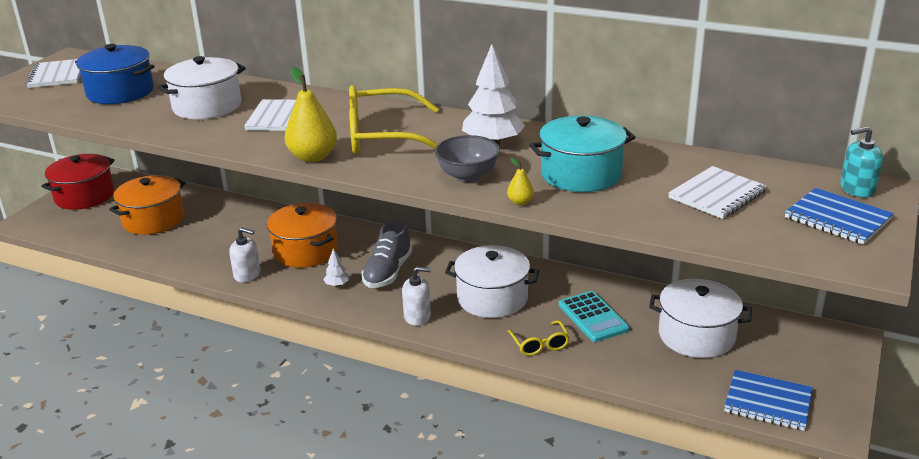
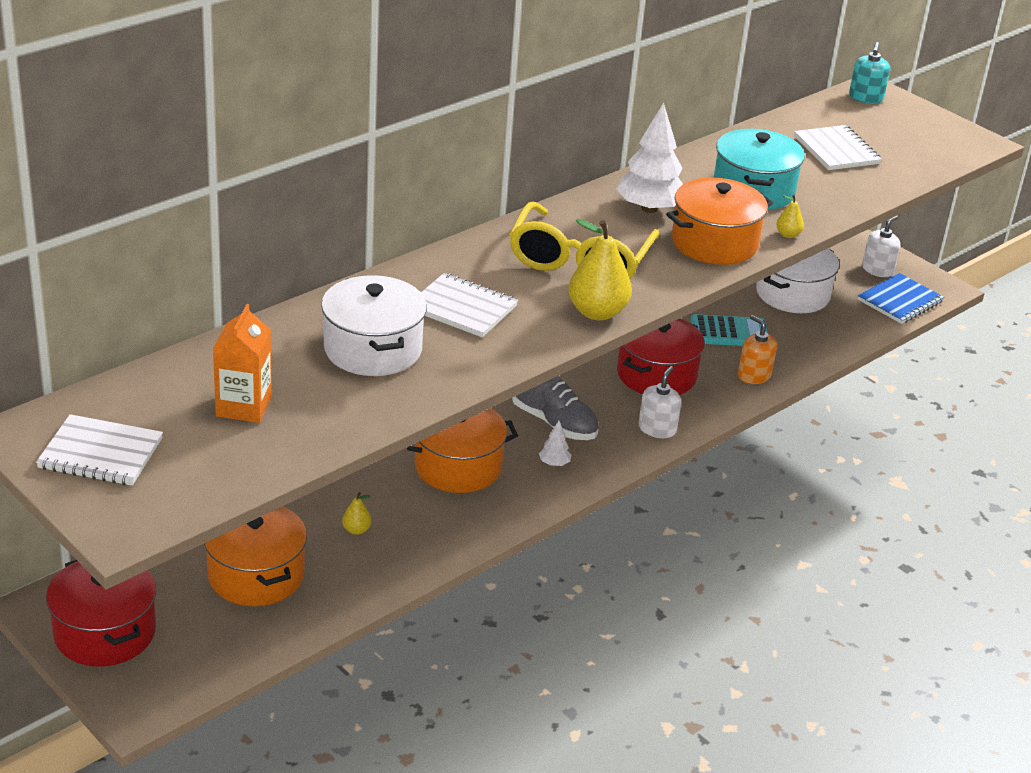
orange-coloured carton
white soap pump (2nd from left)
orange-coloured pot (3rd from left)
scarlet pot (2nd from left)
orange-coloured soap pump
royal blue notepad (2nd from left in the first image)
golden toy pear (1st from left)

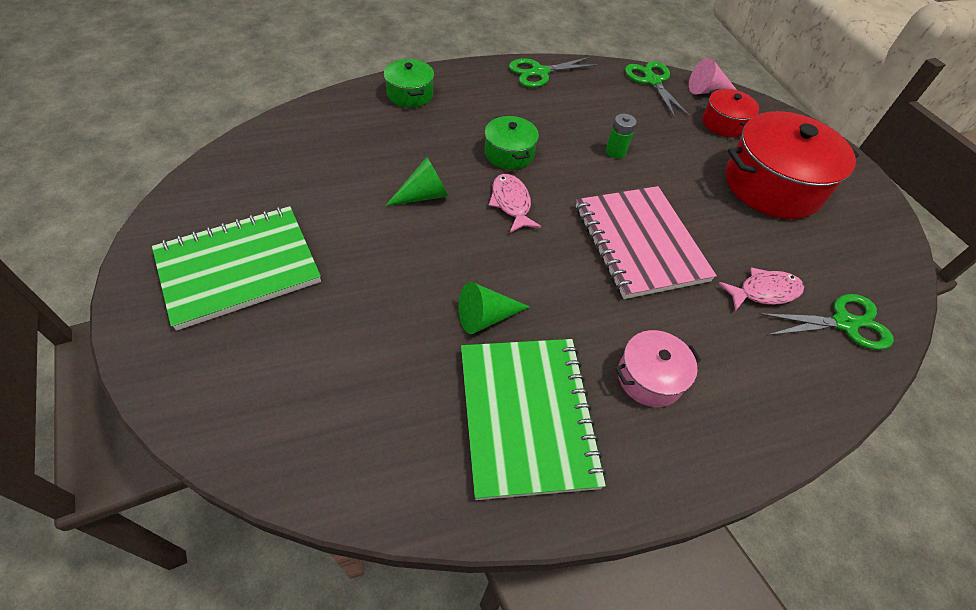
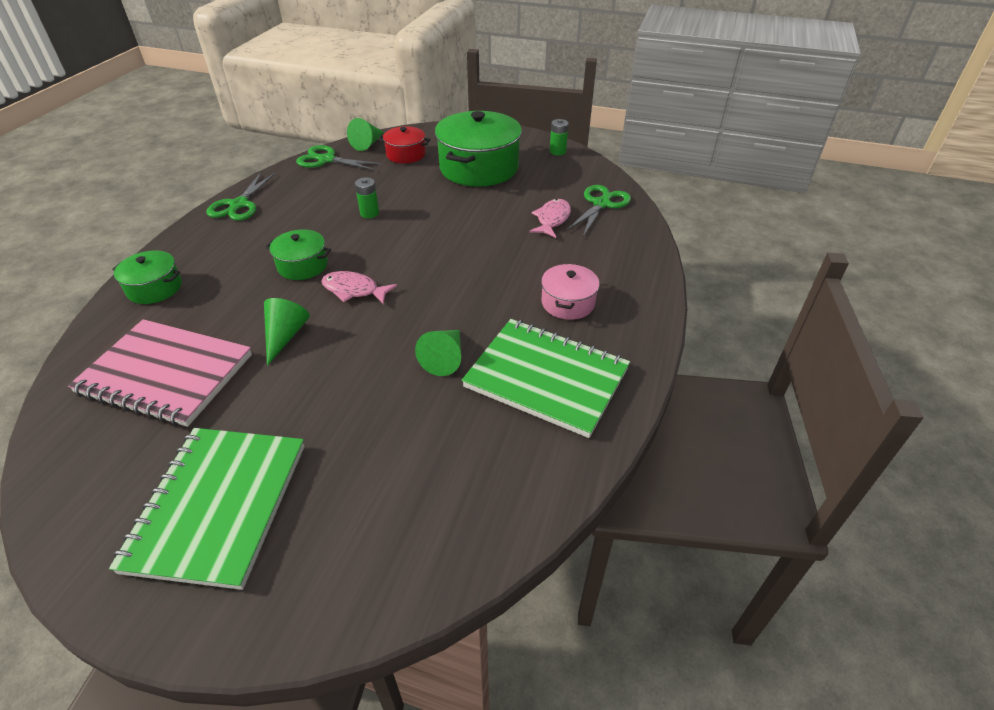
rosy notepad
leaf-green cone shape (2nd from left)
leaf-green pot (3rd from left)
leaf-green AA battery (2nd from left)

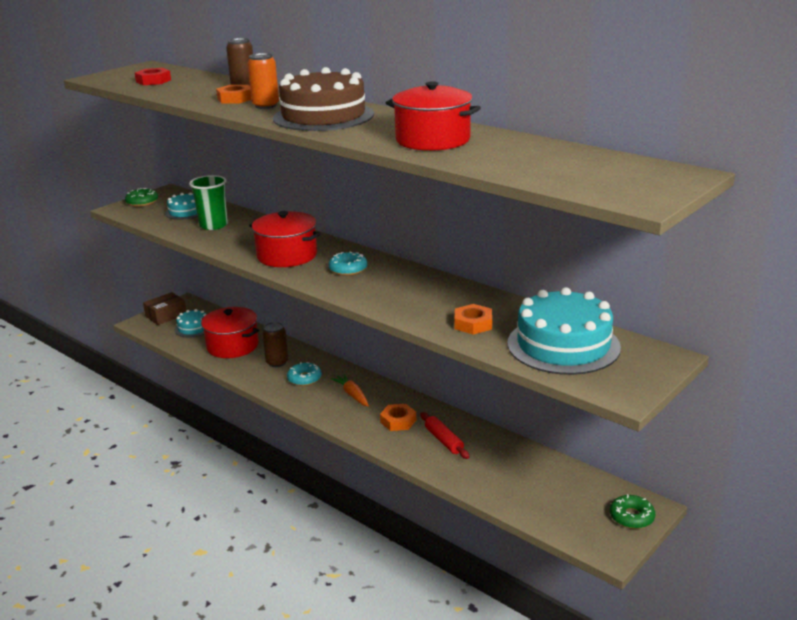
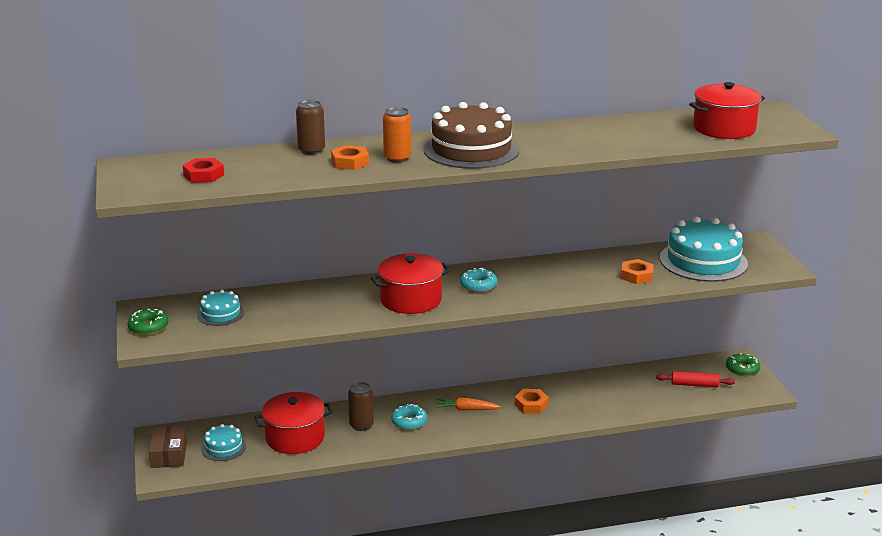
leaf-green tumbler
scarlet pot (3rd from left)
scarlet rolling pin

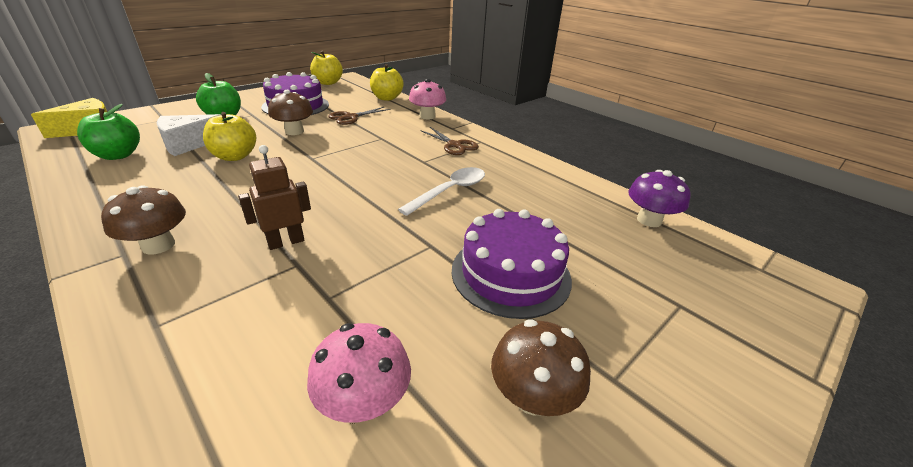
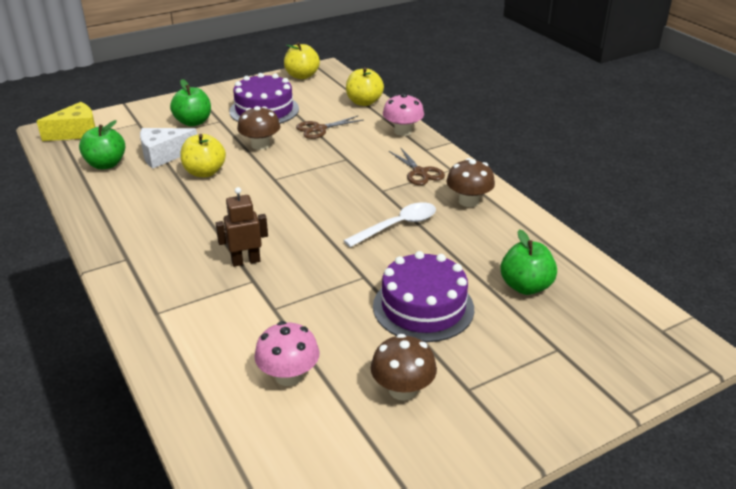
dark brown mushroom (3rd from left)
violet mushroom
leaf-green apple (3rd from left)

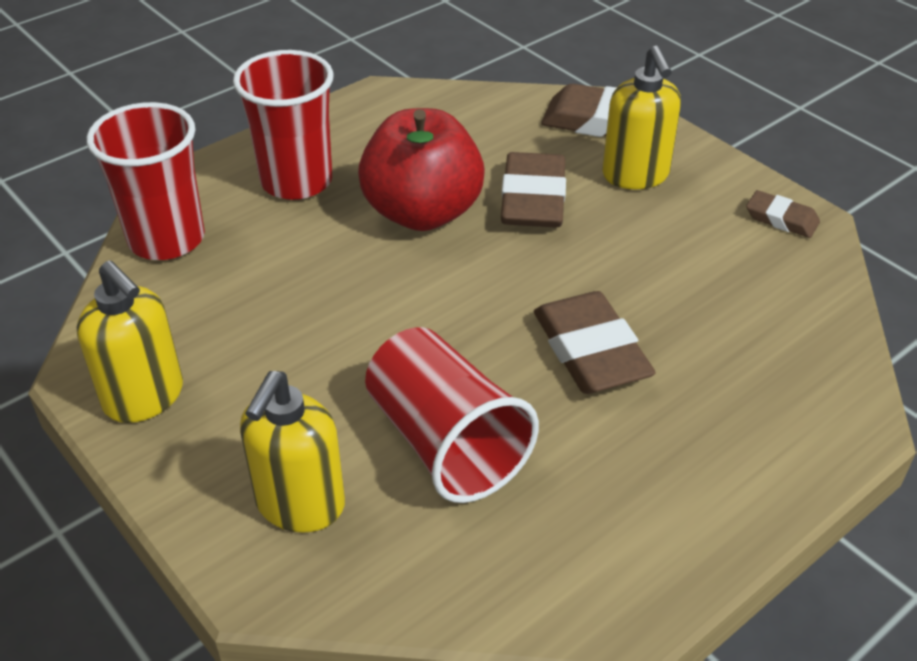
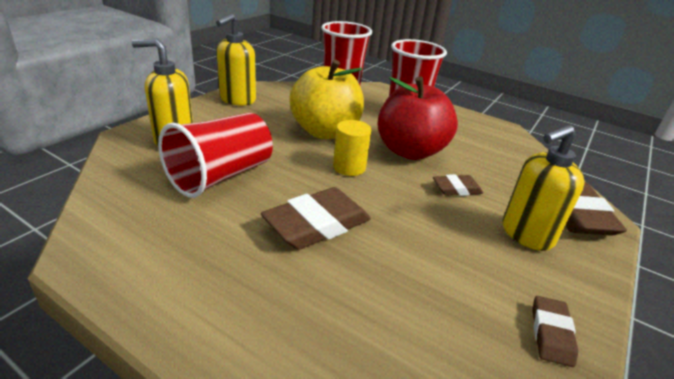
dark brown eraser (2nd from left)
golden apple
golden solid cylinder

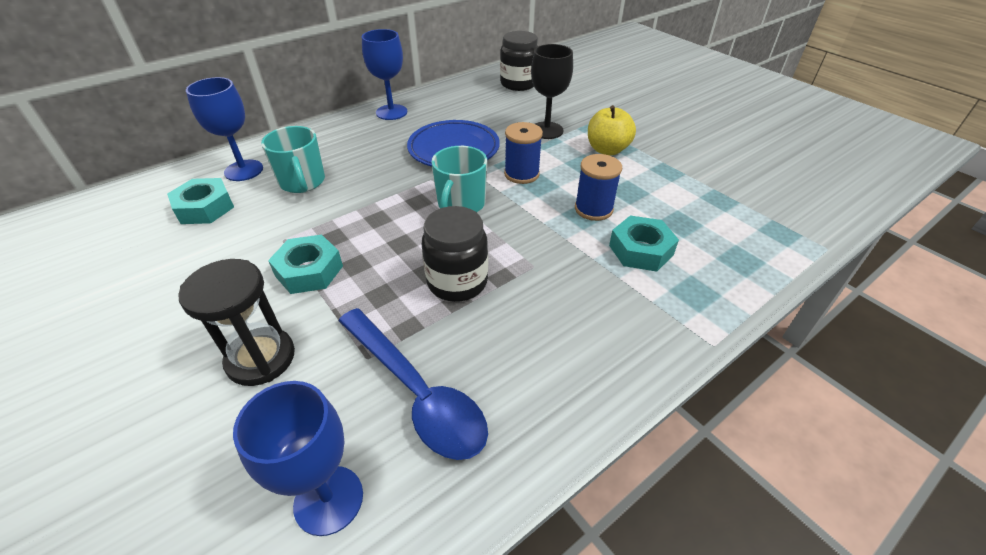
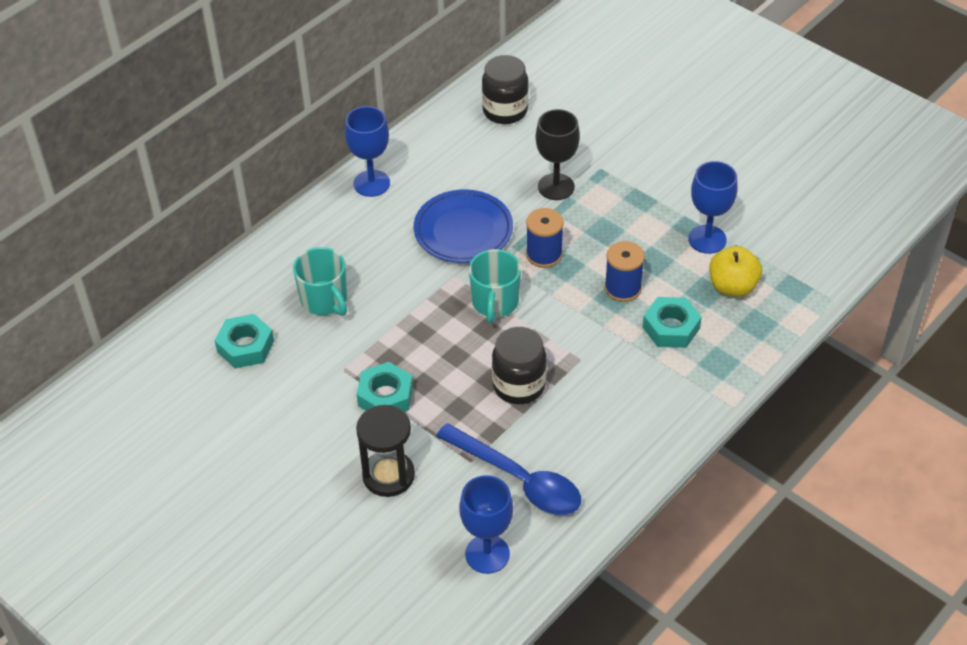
royal blue wine glass (3rd from left)
golden apple

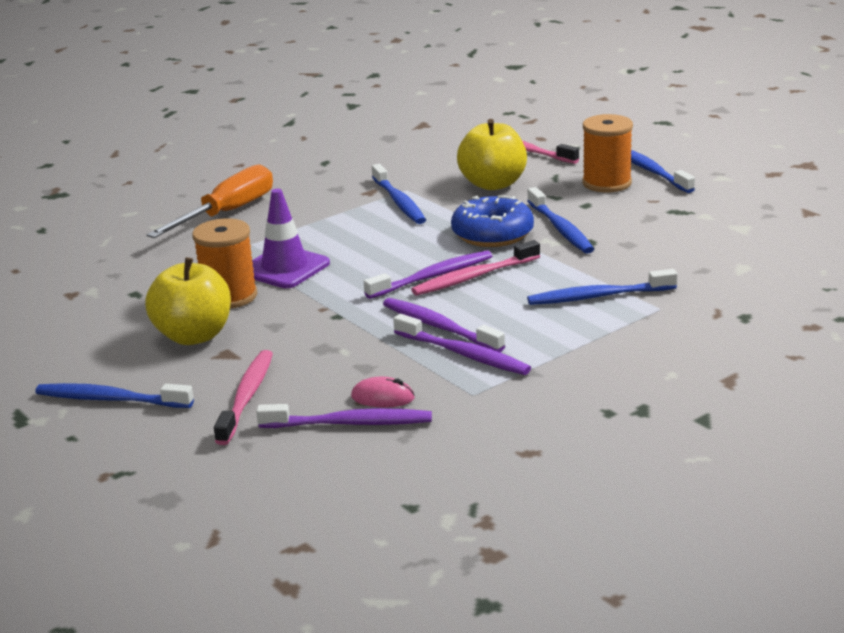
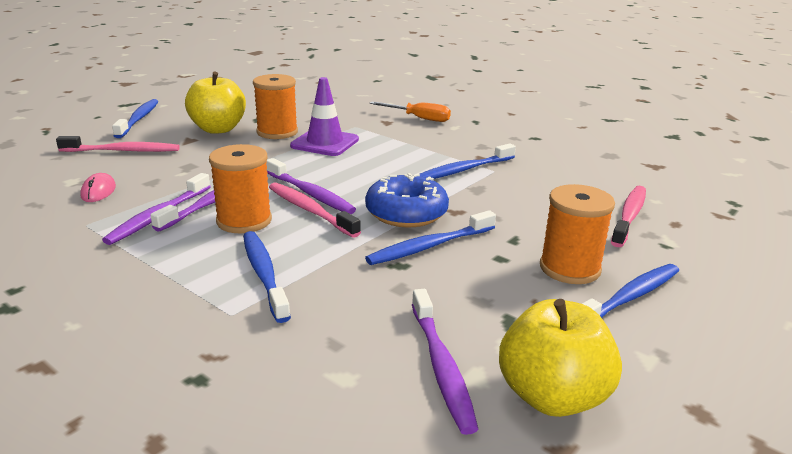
orange-coloured flat screwdriver
violet toothbrush (4th from left)
golden apple (2nd from left)
orange-coloured spool (1st from left)

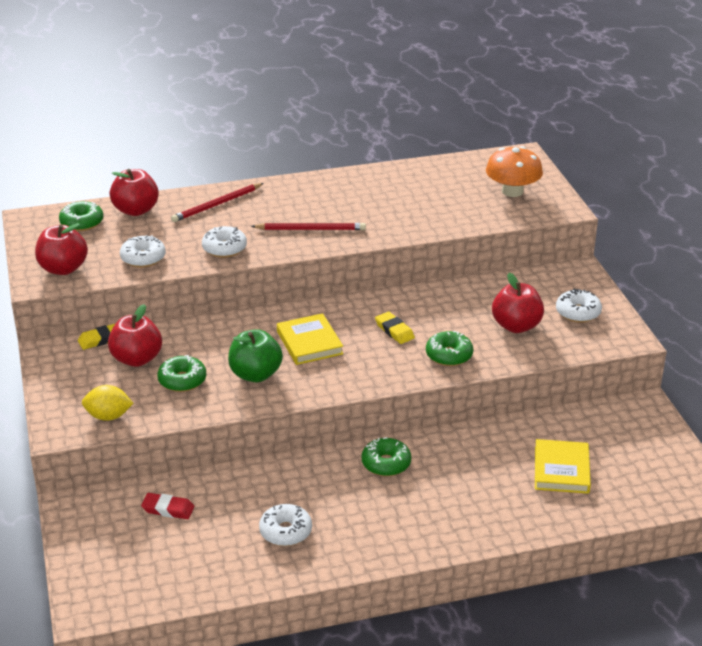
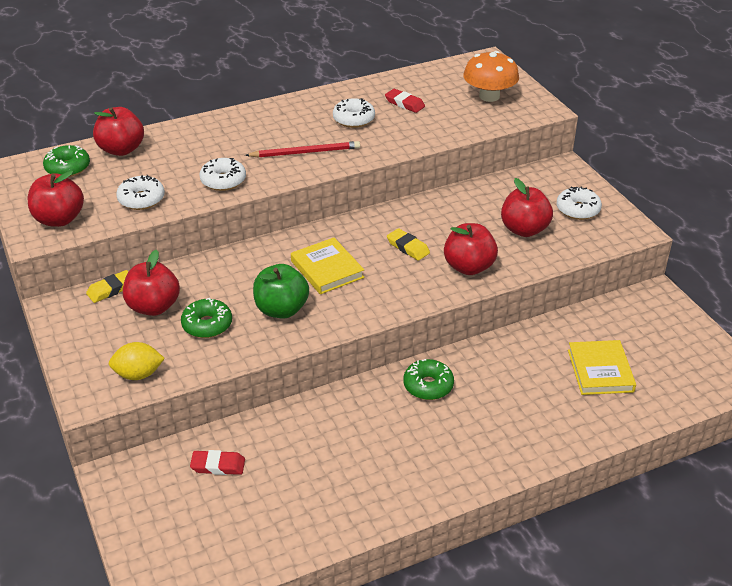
scarlet wooden pencil (1st from left in the first image)
white glazed donut (3rd from left)
scarlet apple (4th from left)
scarlet eraser (2nd from left)

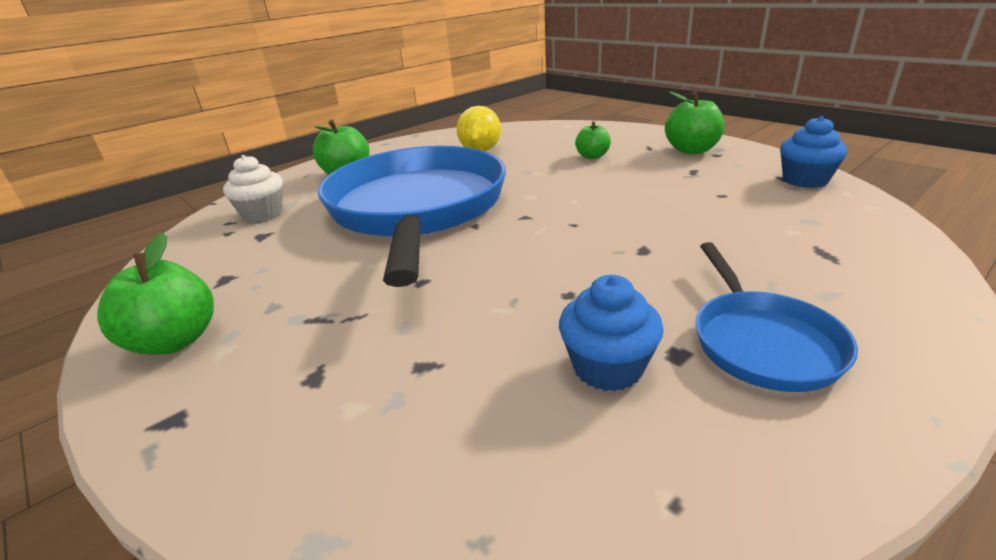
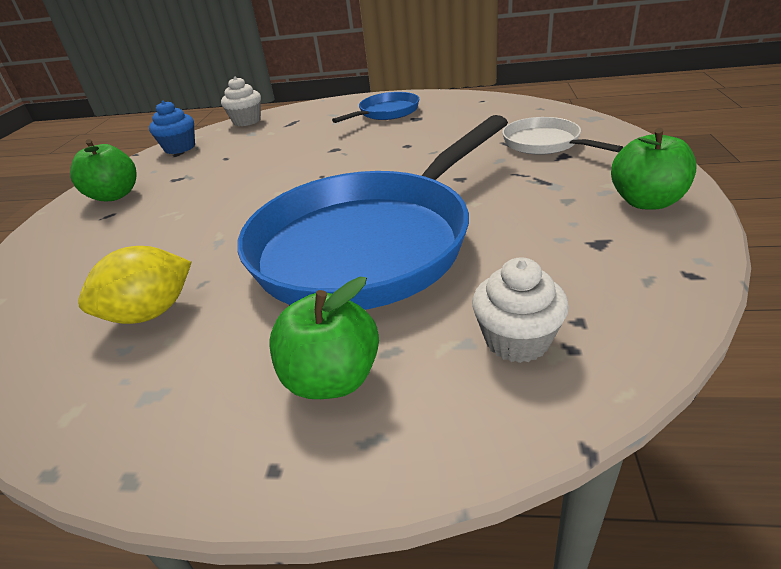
royal blue cupcake (1st from left in the first image)
leaf-green apple (3rd from left in the first image)
white cupcake (1st from left)
white skillet

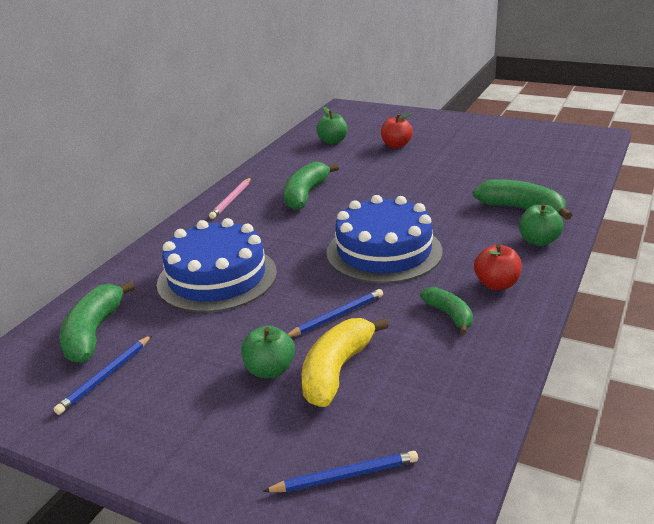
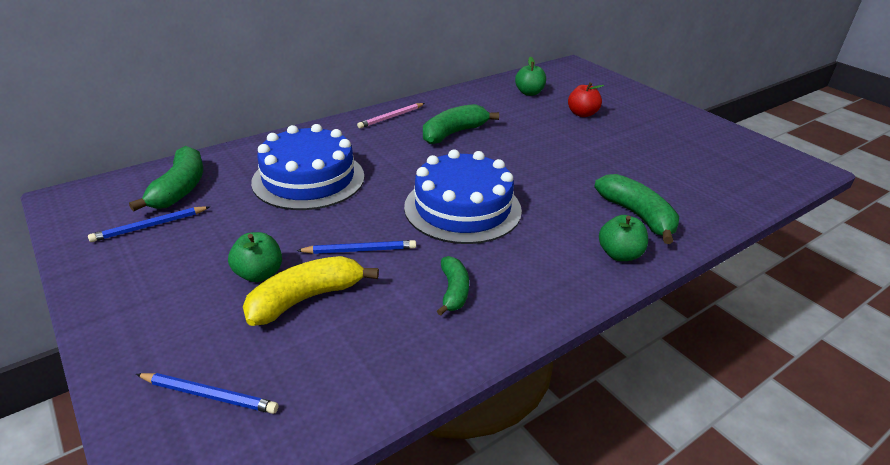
leaf-green banana fruit (1st from left)
scarlet apple (2nd from left in the first image)

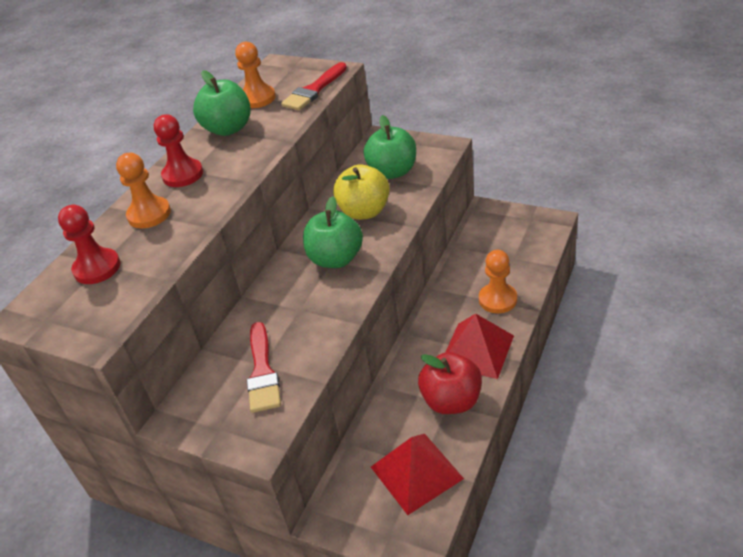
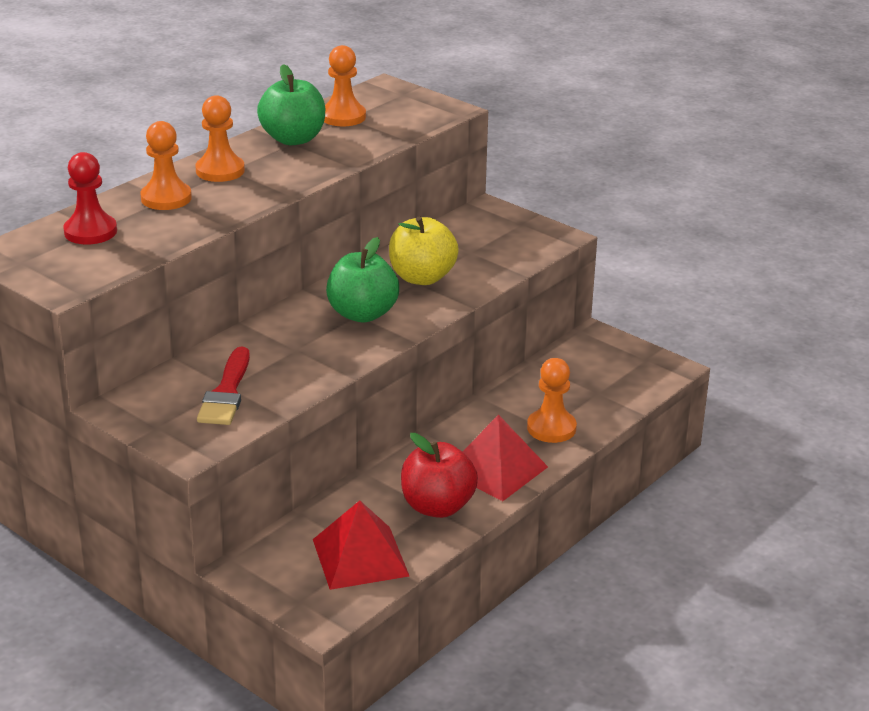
orange-coloured chess pawn (2nd from left)
scarlet paintbrush (2nd from left in the first image)
leaf-green apple (3rd from left in the first image)

